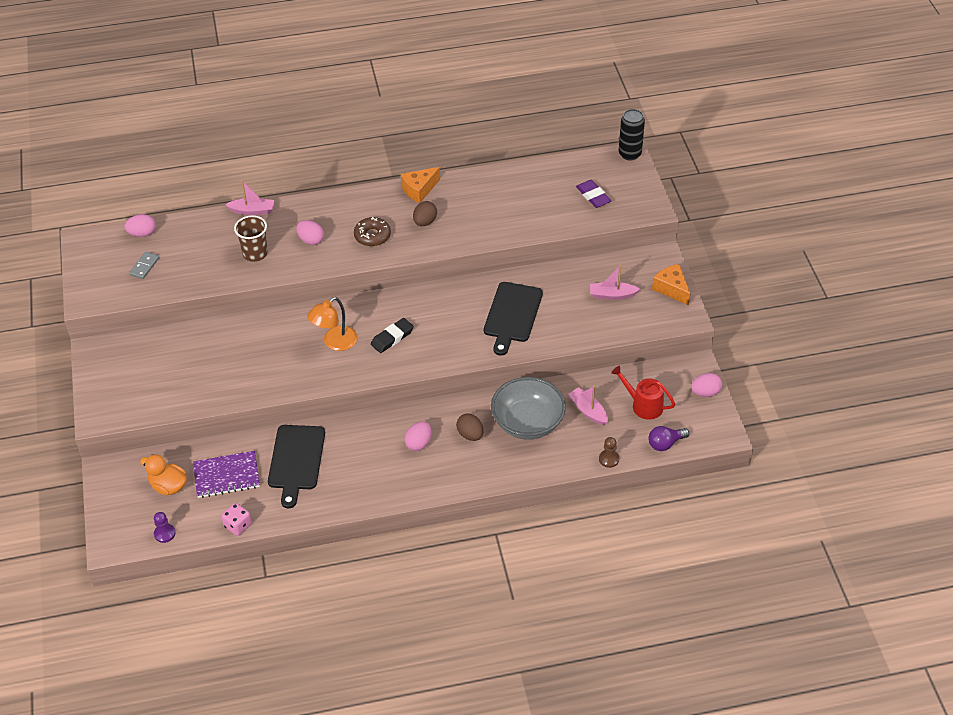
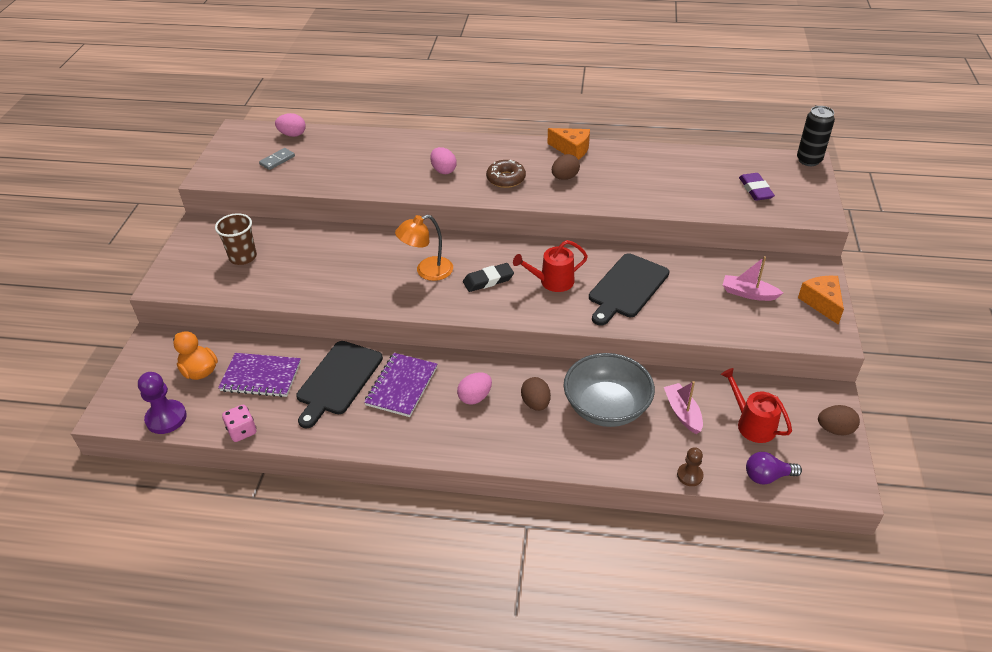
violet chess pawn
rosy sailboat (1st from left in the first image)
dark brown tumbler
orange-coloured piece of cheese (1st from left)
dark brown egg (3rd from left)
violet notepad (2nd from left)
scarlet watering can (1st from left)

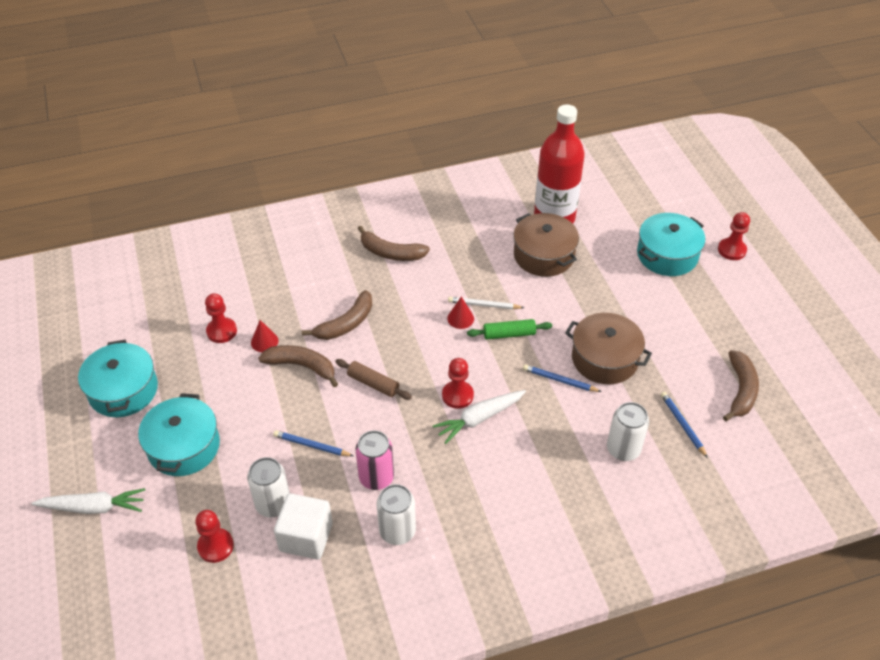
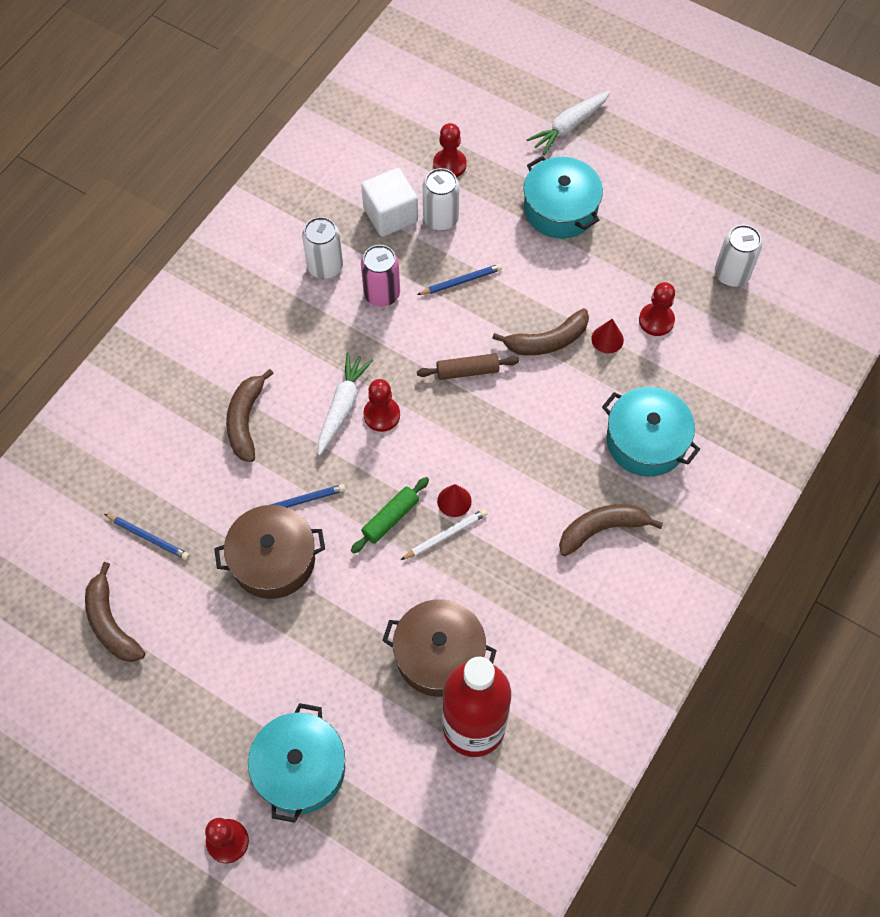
teal pot (3rd from left)
dark brown banana fruit (2nd from left)
white soda can (3rd from left)

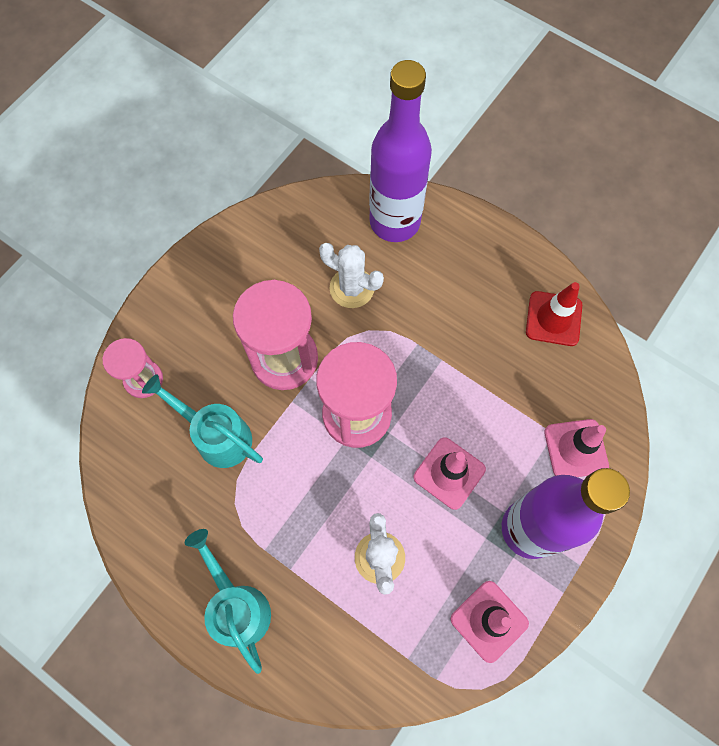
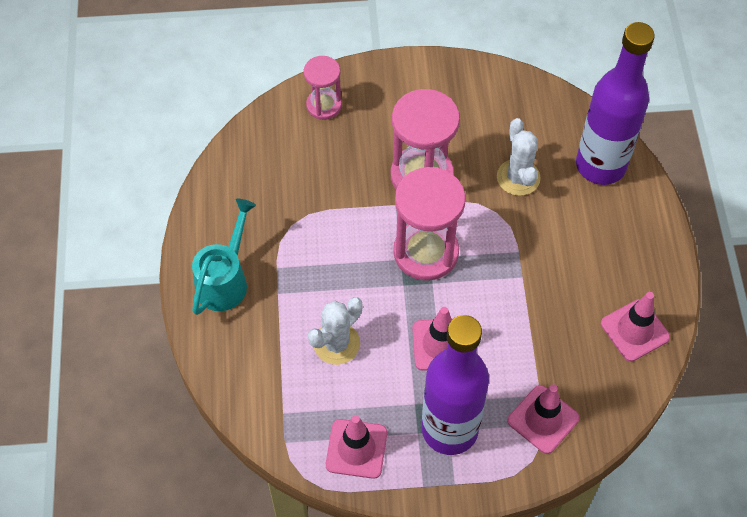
teal watering can (1st from left in the first image)
rosy road cone (4th from left)

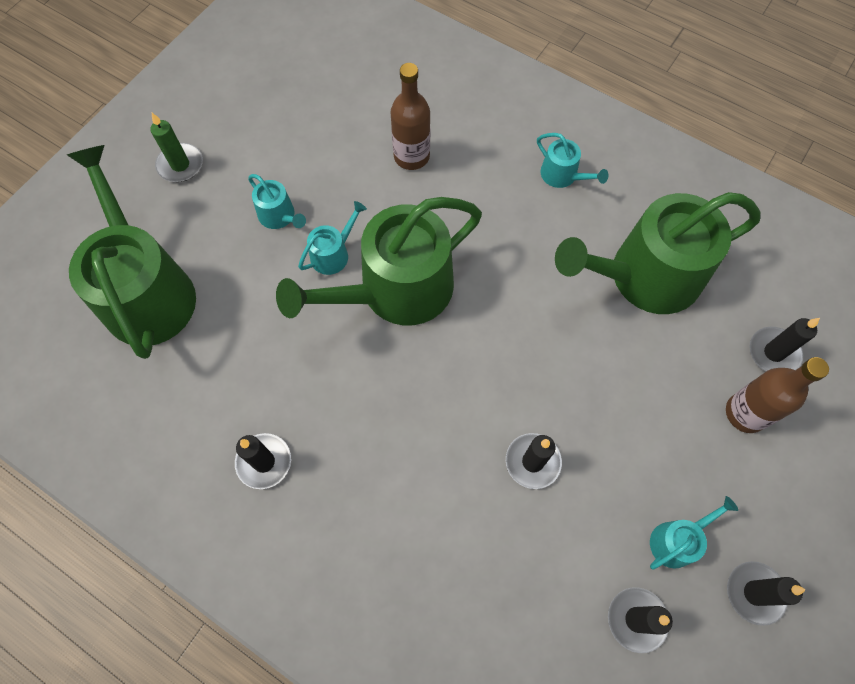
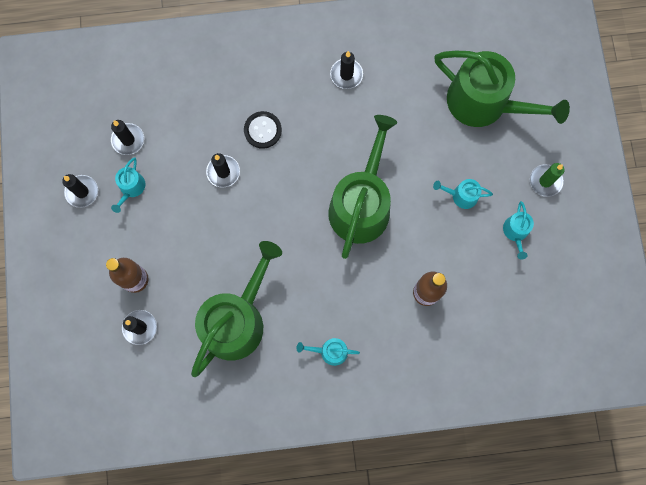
teal watering can (4th from left)
ebony sewing button

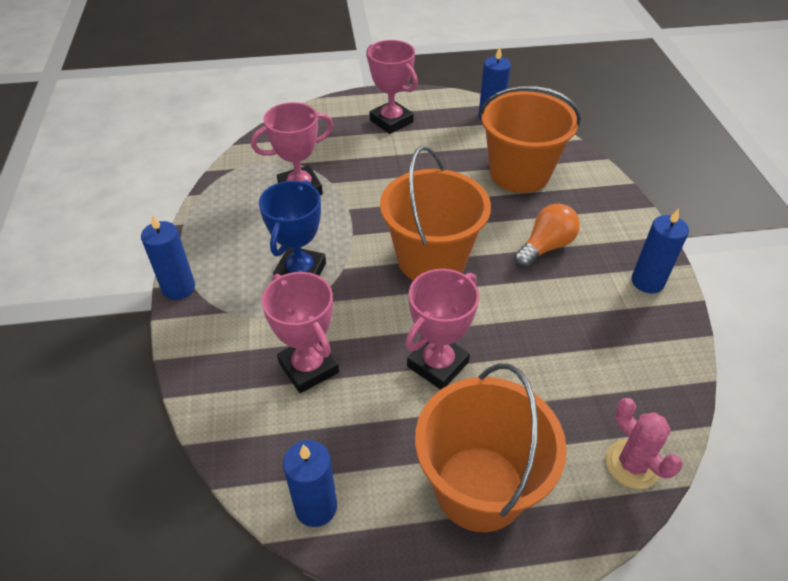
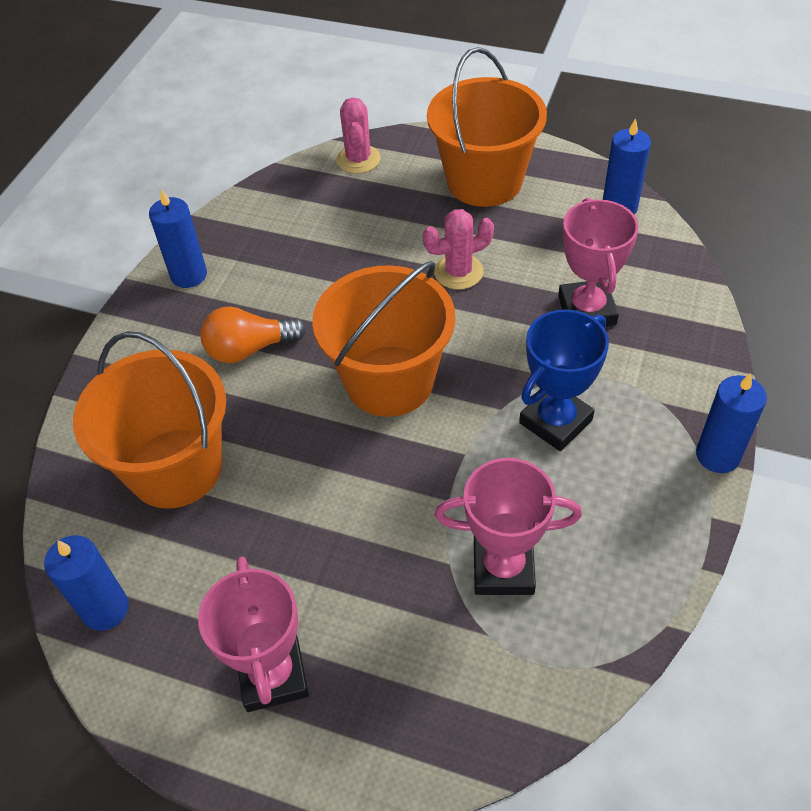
rosy prickly plant (2nd from left)

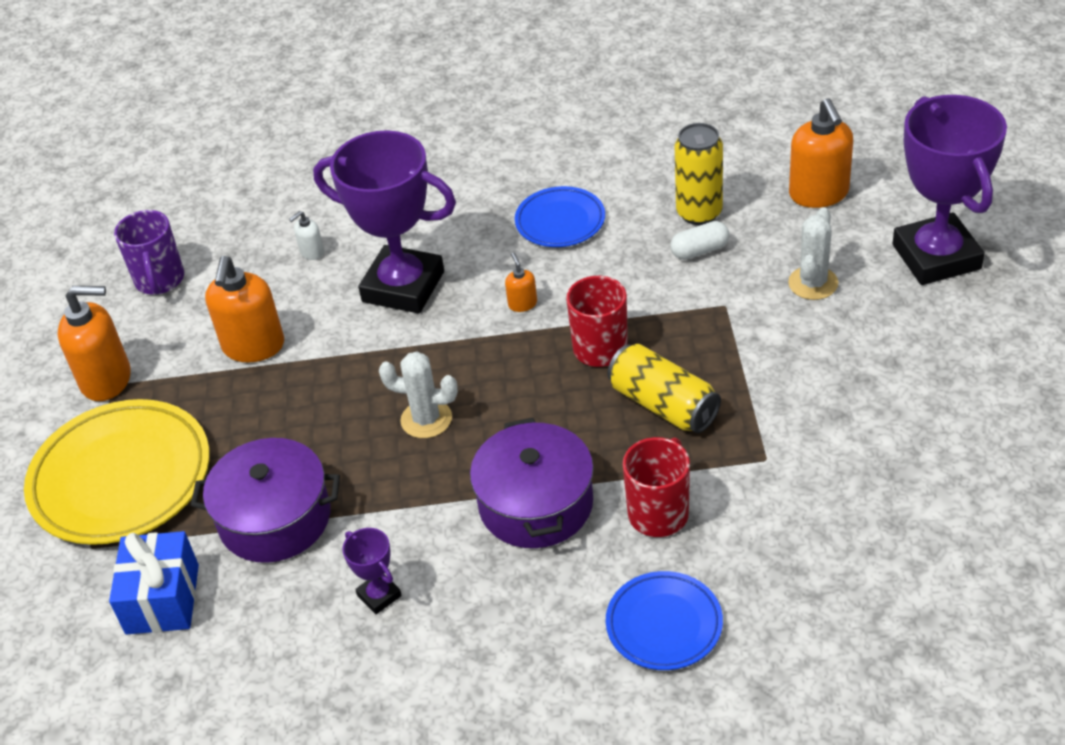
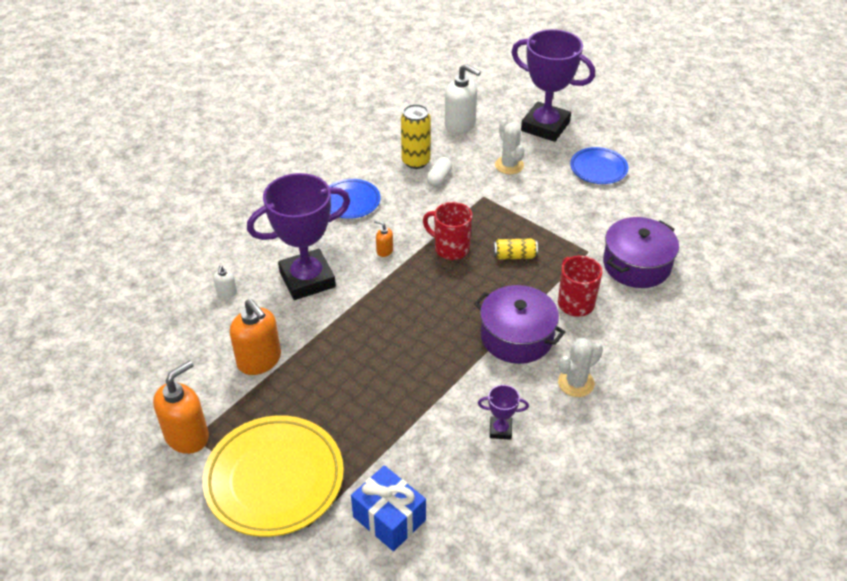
violet tea mug
violet pot (2nd from left)
white prickly plant (2nd from left)
royal blue flat dish (2nd from left)
golden soda can (2nd from left)
white soap pump (2nd from left)

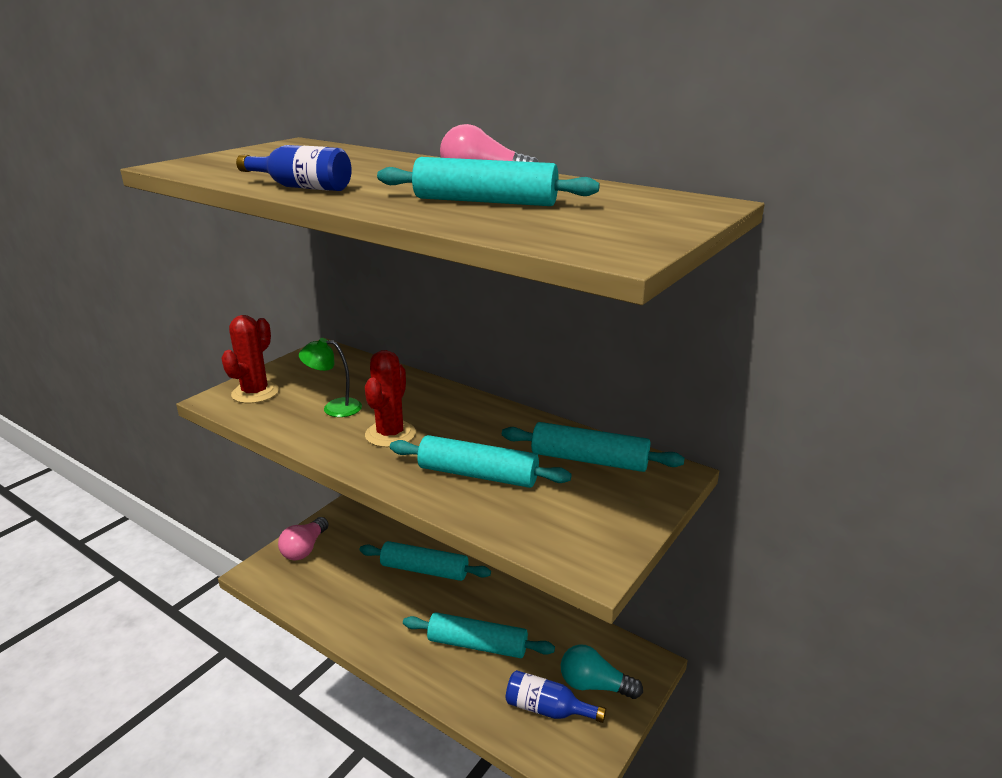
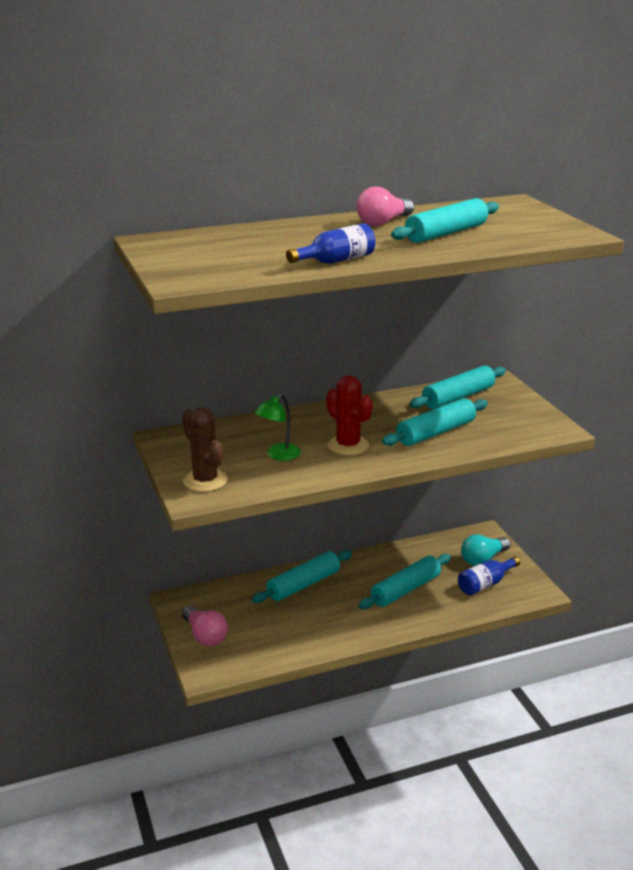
dark brown prickly plant

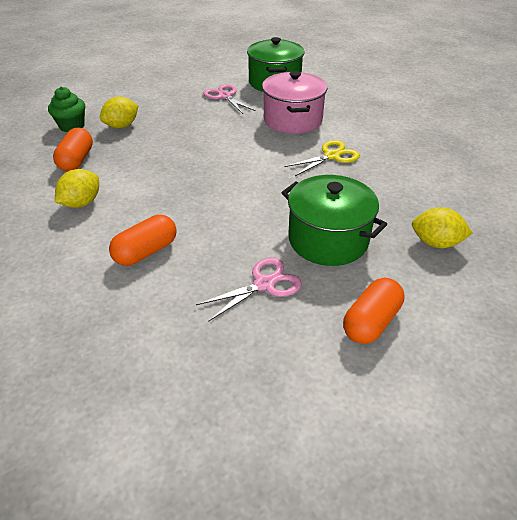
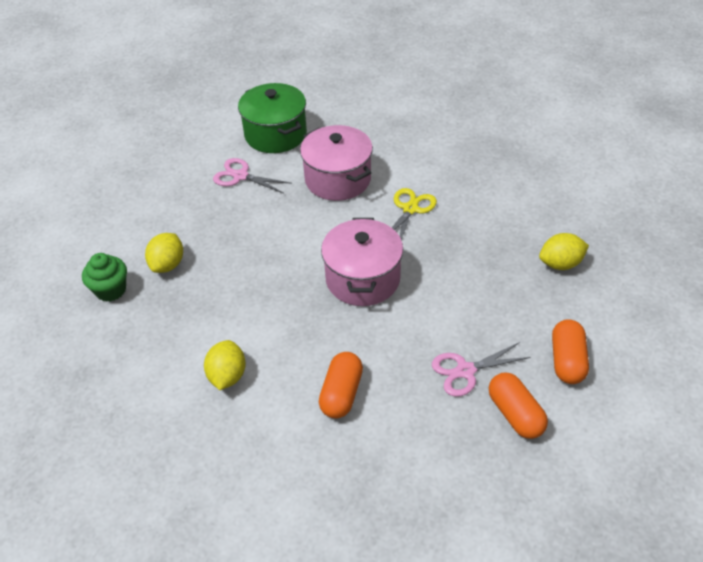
orange-coloured capsule (2nd from left)
rosy pair of scissors (2nd from left)
leaf-green pot (2nd from left in the first image)
rosy pot (2nd from left)

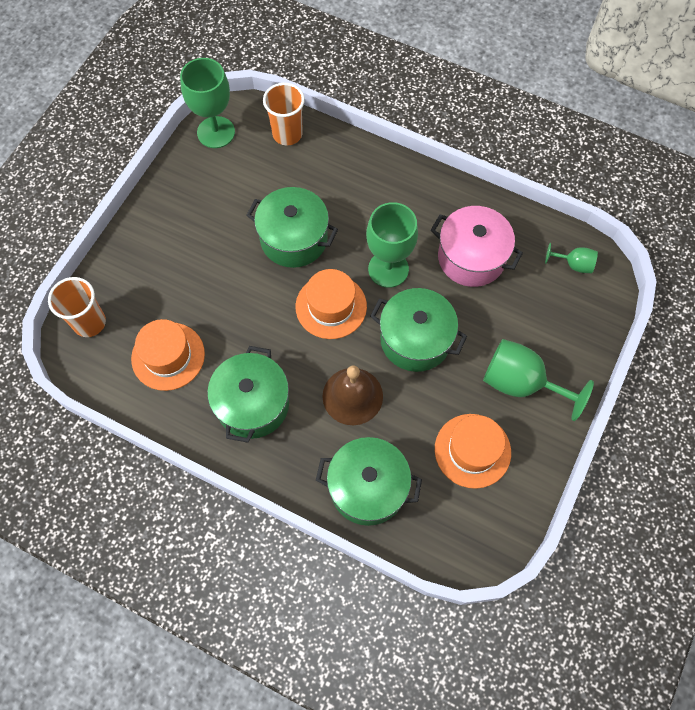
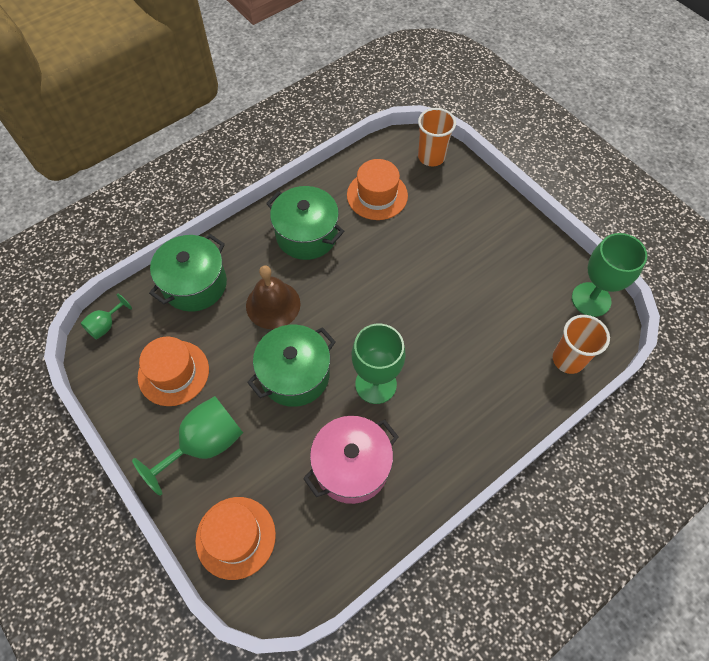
leaf-green pot (2nd from left in the first image)
orange-coloured hat (2nd from left)
leaf-green wine glass (1st from left)

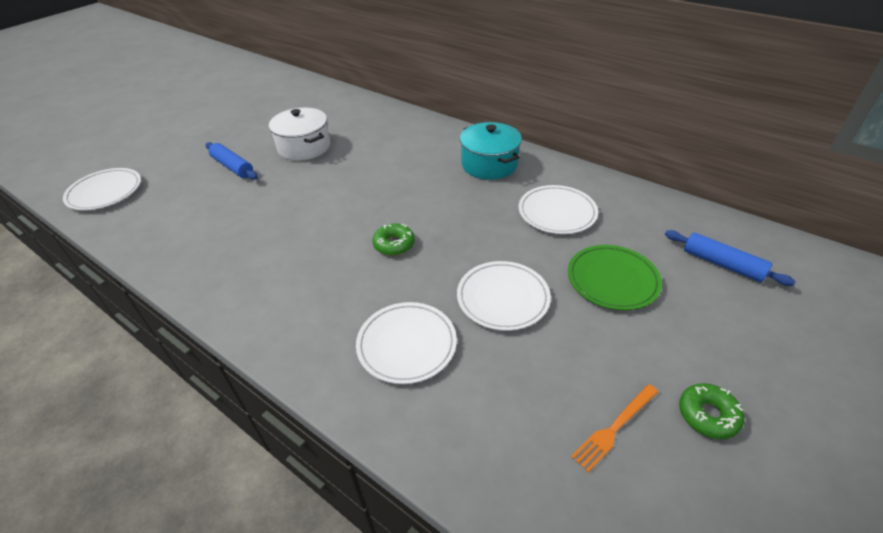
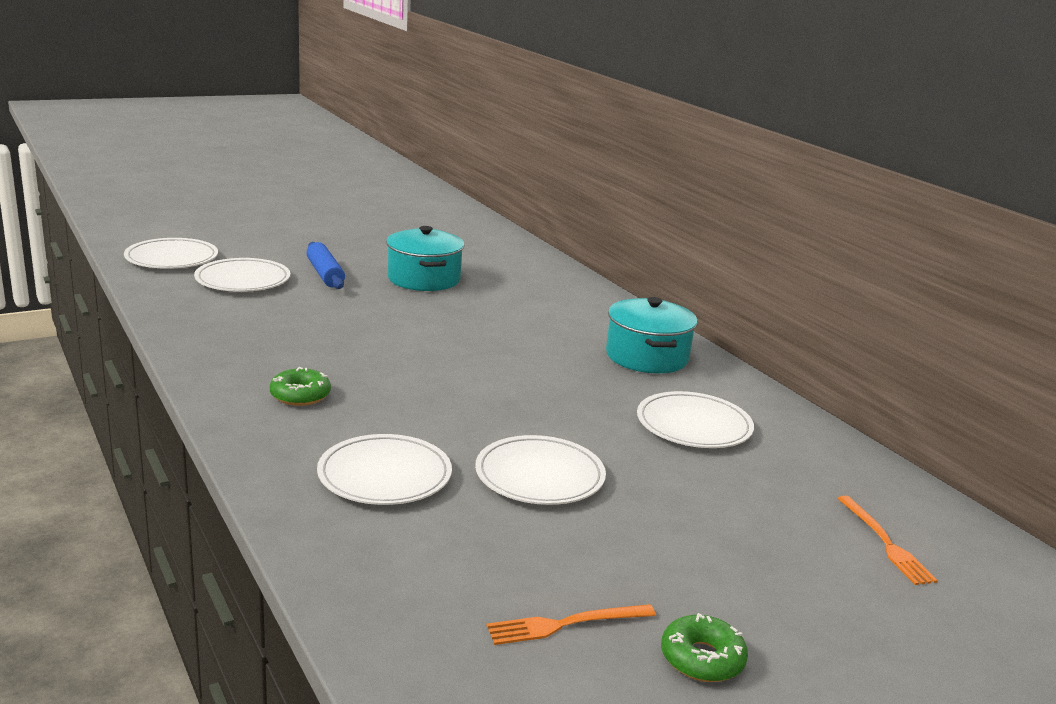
teal pot (1st from left)
leaf-green glazed donut (1st from left)
leaf-green flat dish
orange-coloured fork (2nd from left)
white flat dish (2nd from left)

